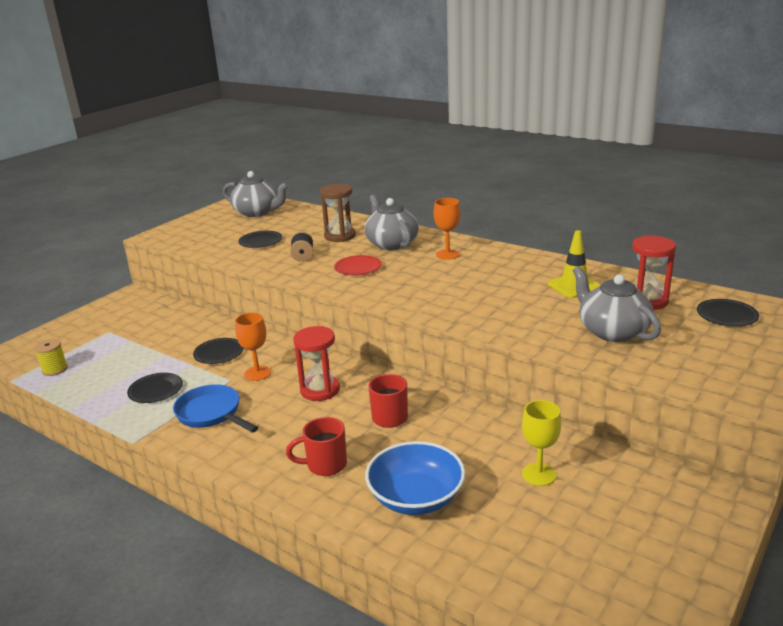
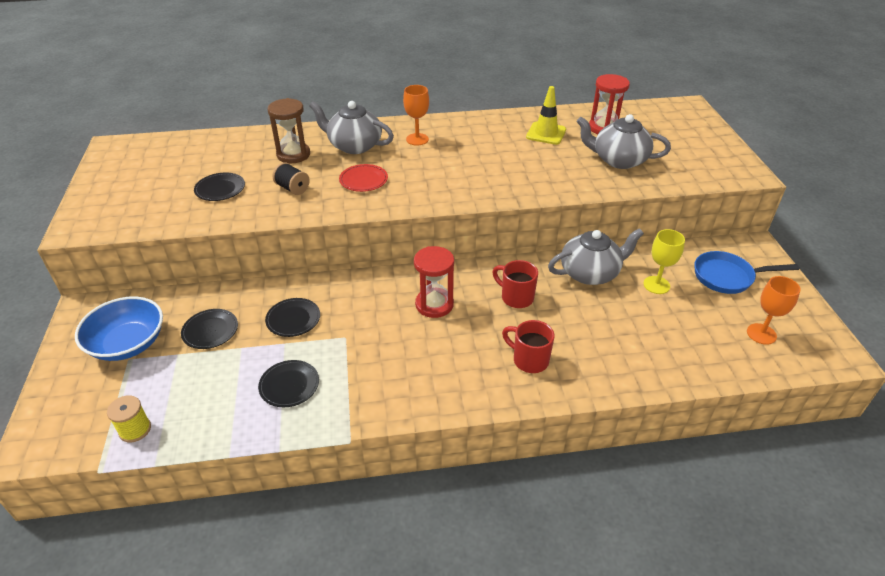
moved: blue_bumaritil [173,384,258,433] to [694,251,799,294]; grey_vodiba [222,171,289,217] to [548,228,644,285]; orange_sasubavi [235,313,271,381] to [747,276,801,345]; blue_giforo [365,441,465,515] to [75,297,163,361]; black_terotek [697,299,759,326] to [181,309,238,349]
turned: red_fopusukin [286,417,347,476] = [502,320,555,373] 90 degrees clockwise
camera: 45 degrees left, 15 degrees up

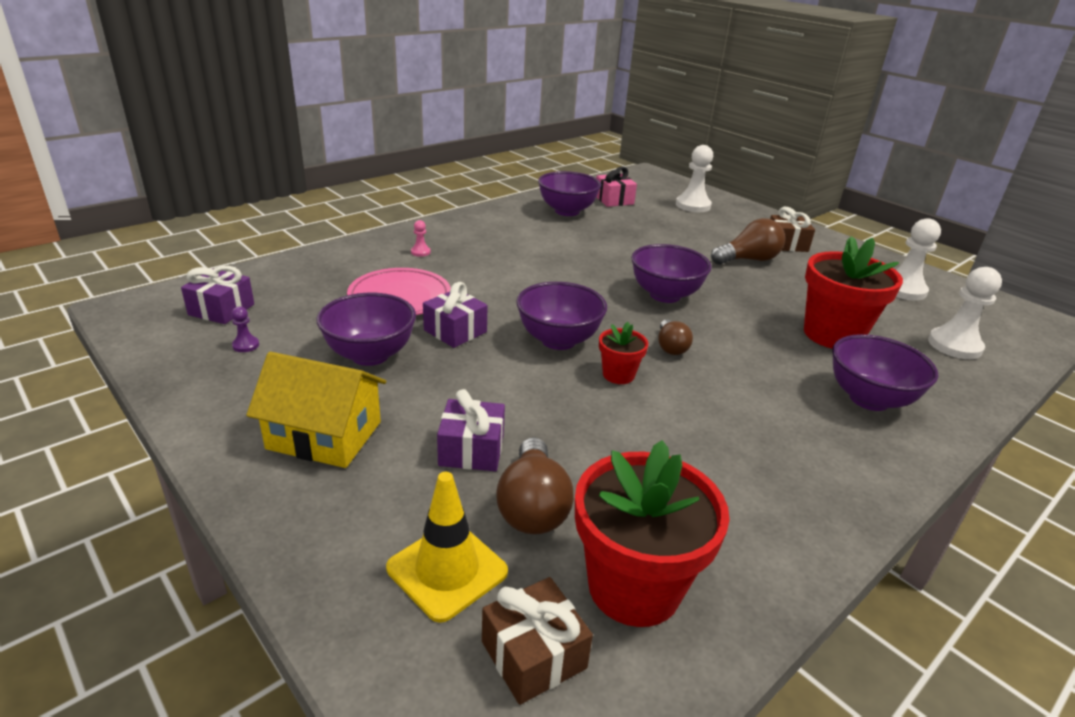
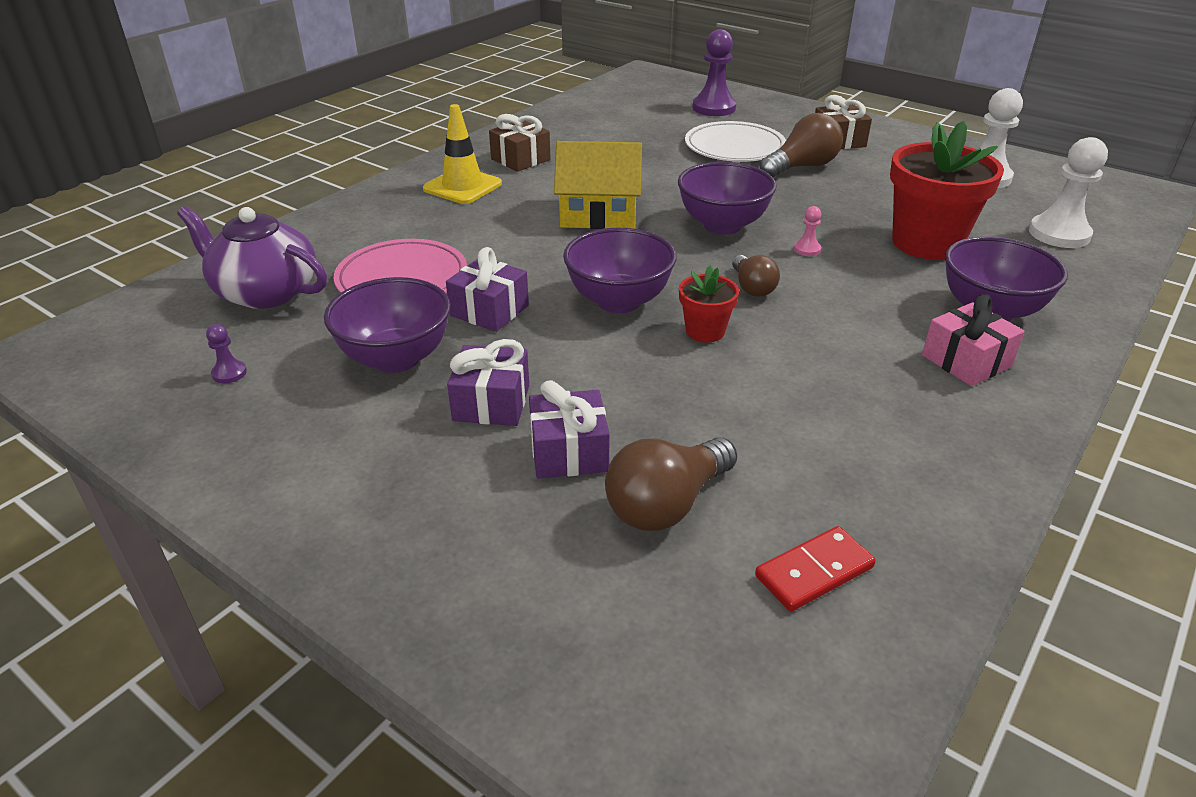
removed: purple_giforo [538,171,601,216]
added: purple_vodiba [177,206,327,309]; white_terotek [685,121,786,162]
moved: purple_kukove [181,266,254,324] to [447,339,529,426]; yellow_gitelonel [246,352,386,468] to [554,141,642,229]; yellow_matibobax [386,472,508,623] to [423,104,502,204]; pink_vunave [411,220,431,257] to [794,206,821,256]; brown_kukove [482,577,593,705] to [489,114,551,172]; pink_kukove [596,166,637,207] to [922,294,1025,386]
replaced: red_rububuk [575,440,730,627] to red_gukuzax [755,526,876,612]
recoloured: white_vunave [676,145,713,212] to purple_vunave [693,29,736,116]
turned: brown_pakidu [496,437,574,534] = [605,437,737,531] 60 degrees clockwise
camera: 10 degrees left, 5 degrees up

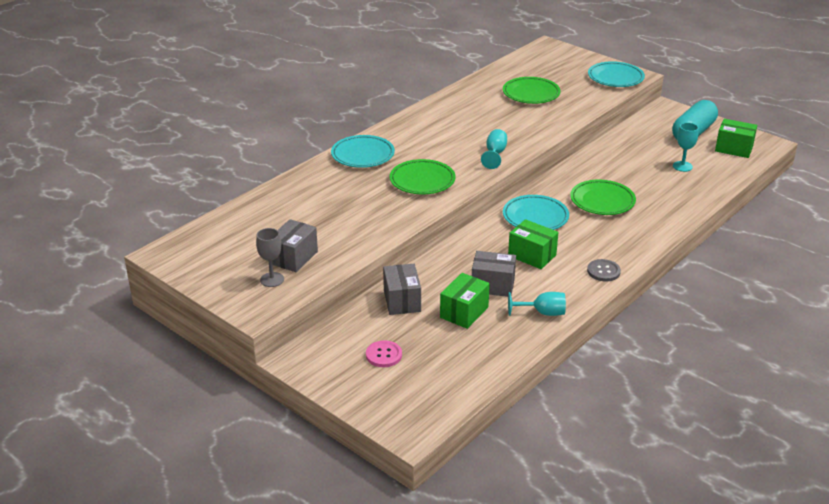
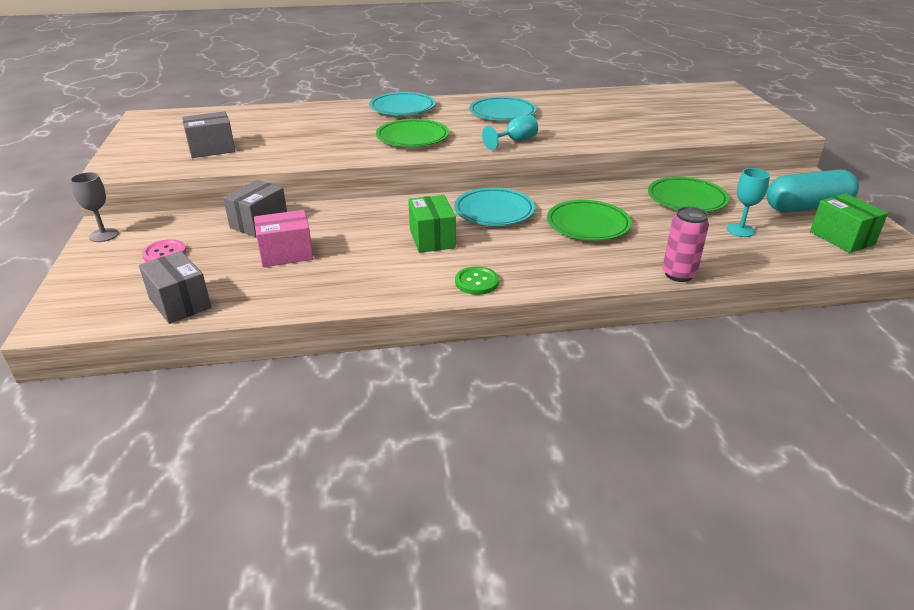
removed: turquoise_sasubavi [508,292,566,316]
added: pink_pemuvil [662,207,709,282]
moved: grey_sasubavi [256,228,284,287] to [70,172,119,242]; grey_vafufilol [472,251,516,297] to [139,251,211,324]; green_terotek [503,77,561,104] to [648,177,729,212]; turquoise_terotek [588,61,645,87] to [469,97,537,121]
recoloured: green_vafufilol [440,273,490,329] to pink_vafufilol [254,210,314,267]; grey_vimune [587,259,621,282] to green_vimune [455,266,499,295]
camera: 40 degrees right, 0 degrees up

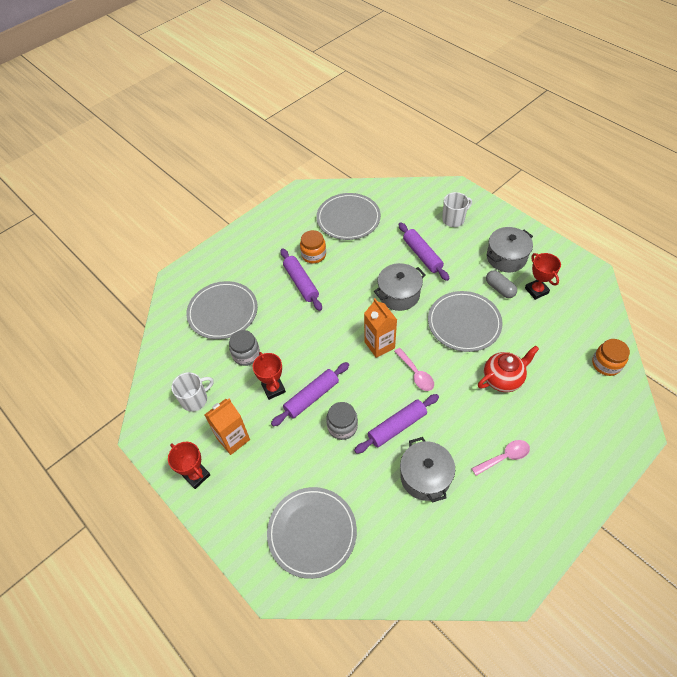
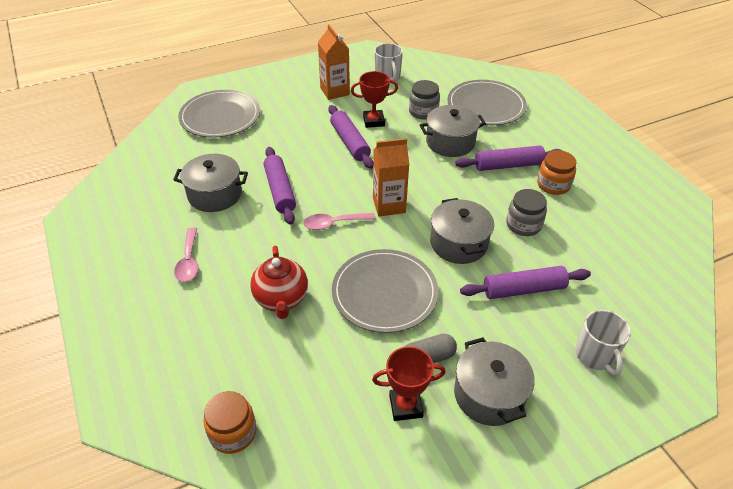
removed: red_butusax [168,442,210,489]; grey_terotek [316,193,381,240]
added: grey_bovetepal [420,105,486,157]
moved: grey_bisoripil [326,402,358,440] to [506,189,547,236]
camera: 105 degrees right, 10 degrees down

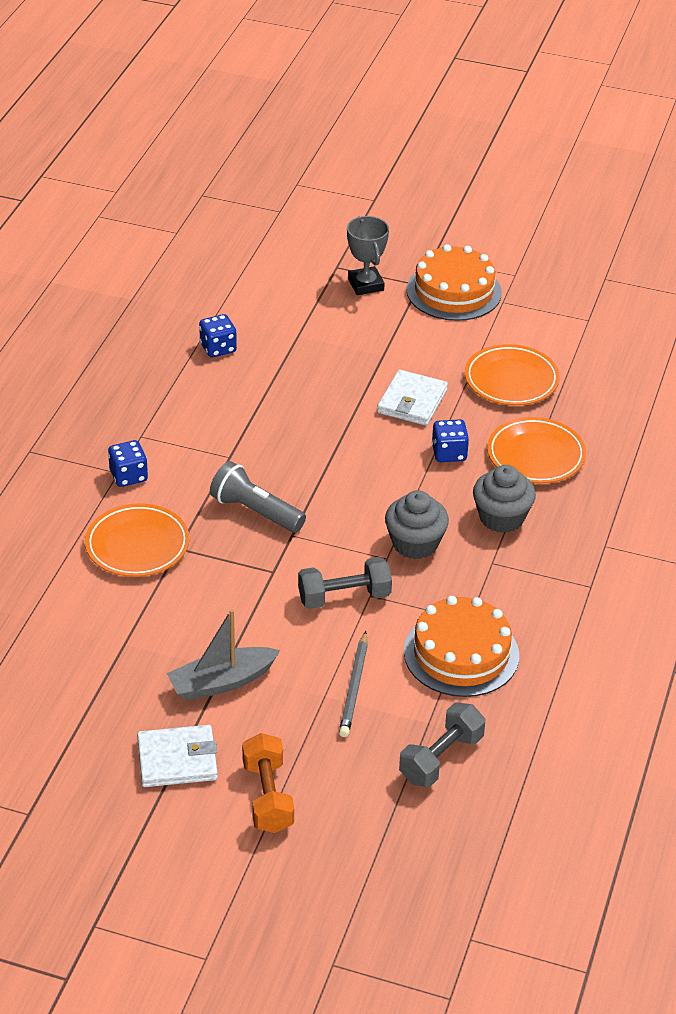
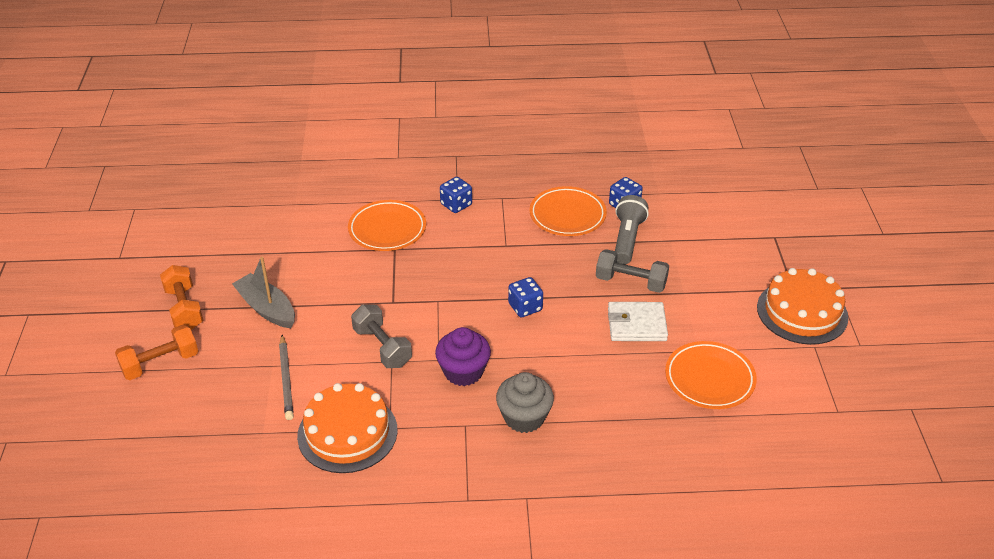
removed: grey_butusax [347,216,389,295]
moved: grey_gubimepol [210,461,306,533] to [615,195,649,264]; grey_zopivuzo [399,702,485,787] to [596,249,669,293]; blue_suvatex [432,419,469,462] to [508,277,543,317]; orange_terotek [487,417,586,483] to [530,186,607,236]
replaced: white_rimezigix [137,725,218,787] to orange_zopivuzo [160,265,203,330]
recoloured: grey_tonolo [385,490,449,559] to purple_tonolo [435,327,491,386]
turned: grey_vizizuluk [339,631,368,737] = [279,335,294,420] 90 degrees counterclockwise
camera: 70 degrees right, 0 degrees up

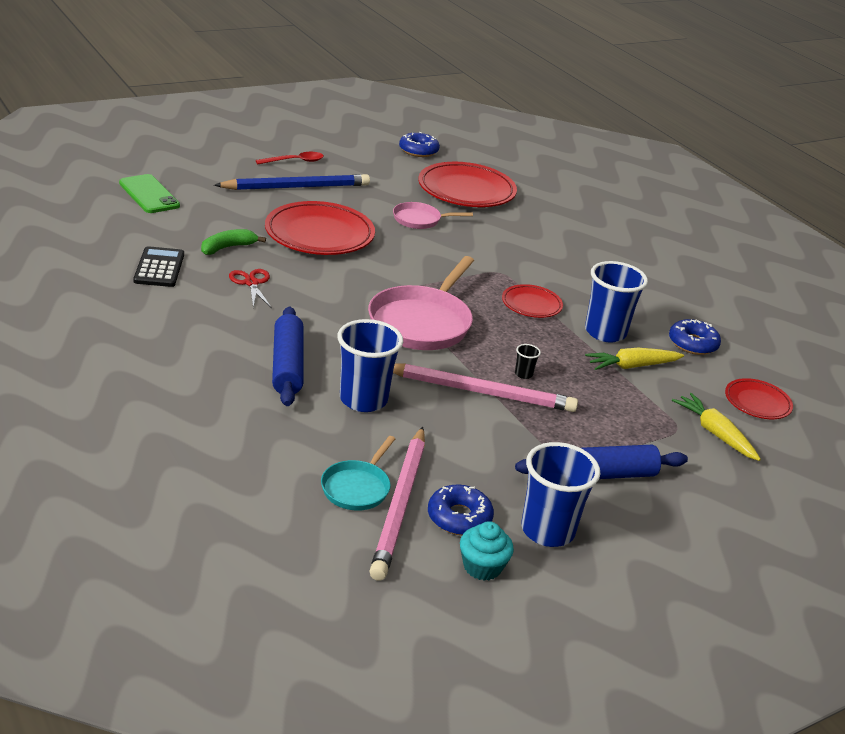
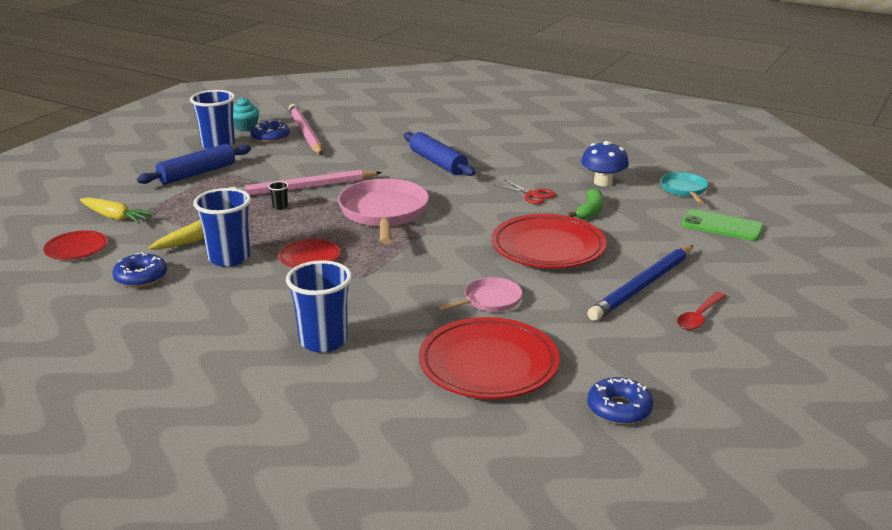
moved: turquoise_bumaritil [321,436,395,511] to [661,172,708,204]; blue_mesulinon [337,319,403,412] to [286,260,352,353]
replaced: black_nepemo [133,246,184,287] to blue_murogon [581,141,629,186]
camera: 155 degrees right, 5 degrees down

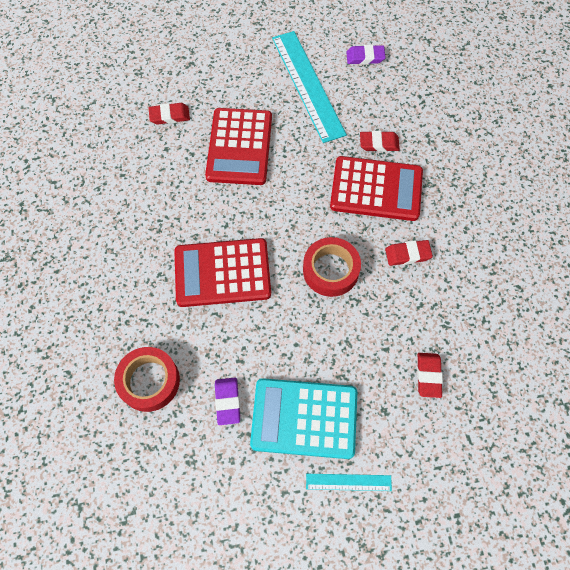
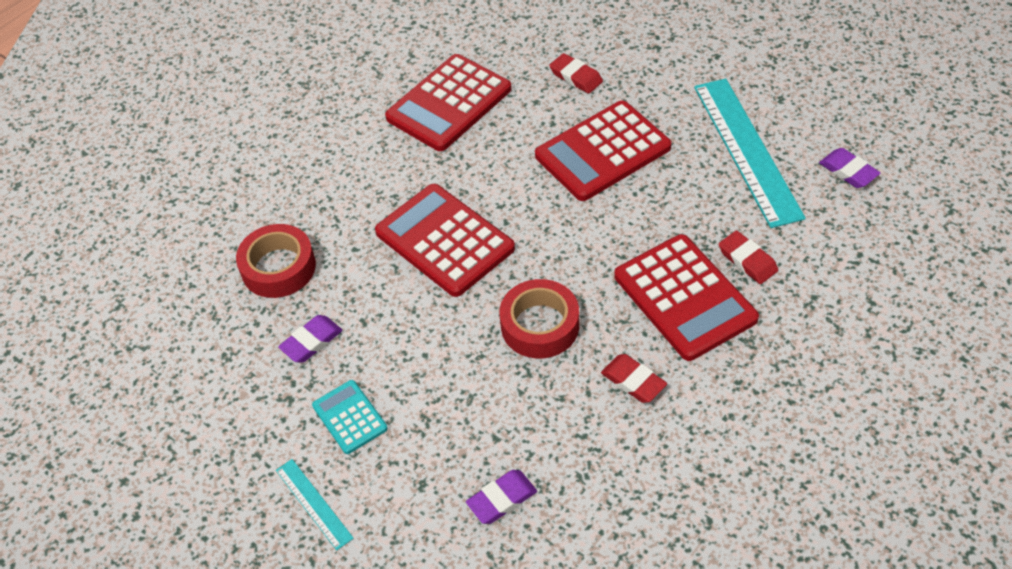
added: red_nepemo [385,54,512,151]
recoloured: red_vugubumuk [417,353,443,398] to purple_vugubumuk [466,470,537,524]
turned: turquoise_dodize [272,31,347,143] = [694,79,806,228] 45 degrees counterclockwise
resized: turquoise_nepemo [250,378,357,459] = [312,380,388,454] x0.52
camera: 55 degrees right, 15 degrees down

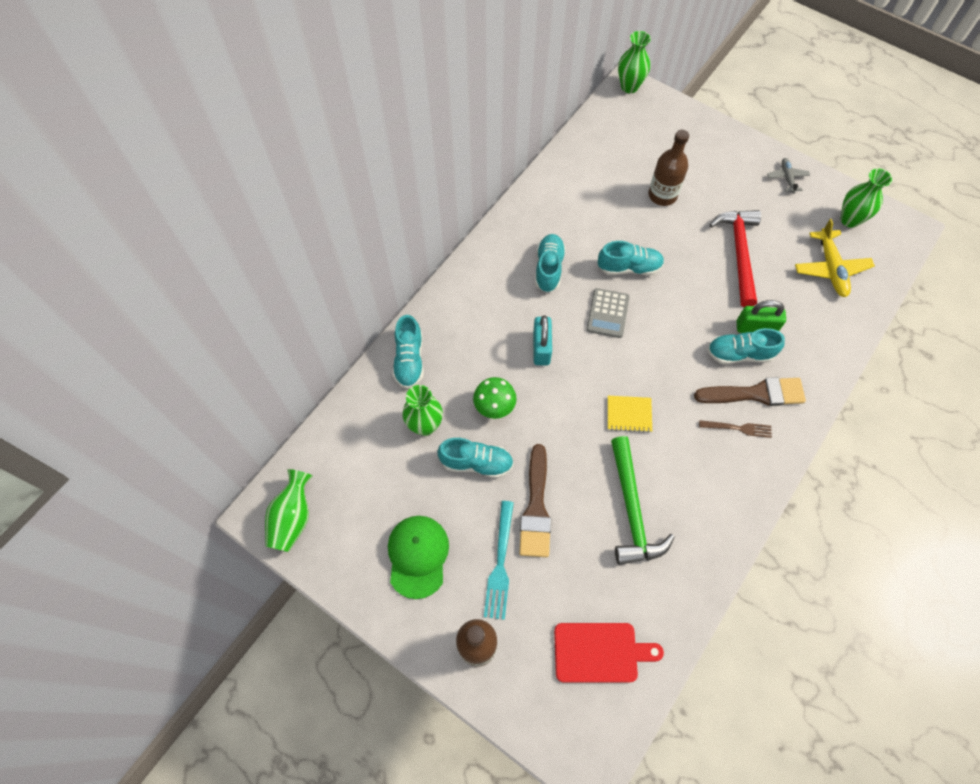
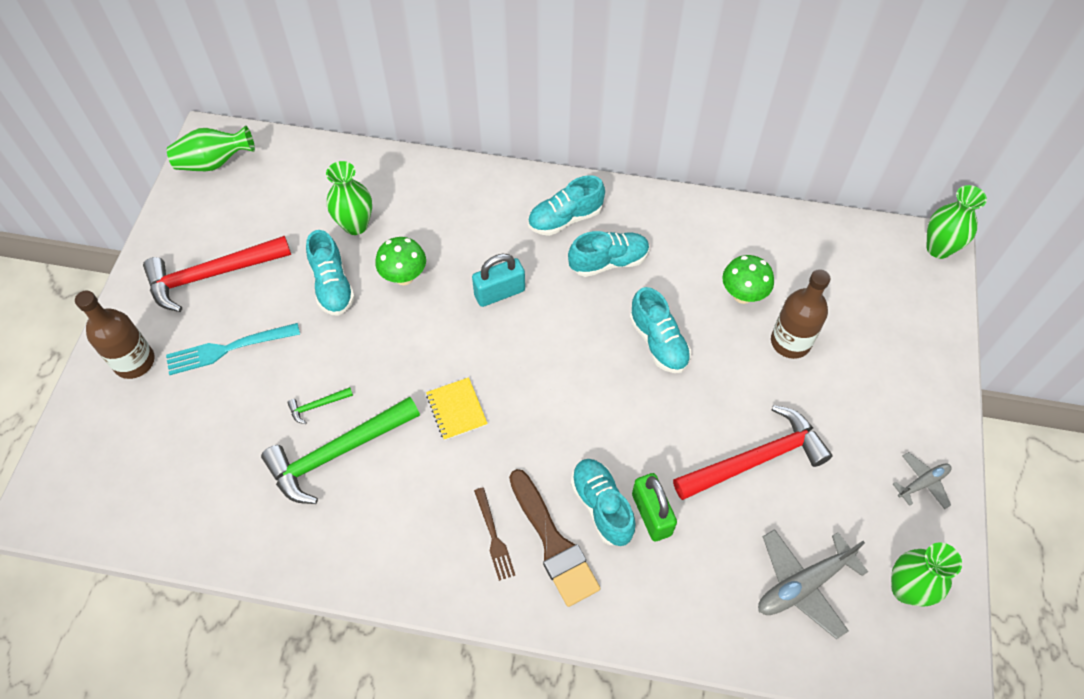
removed: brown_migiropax [519,444,551,557]; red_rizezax [554,623,664,683]; grey_nepemo [586,288,630,338]
added: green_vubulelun [287,387,353,424]; green_murogon [722,255,774,304]
moved: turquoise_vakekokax [393,315,424,389] to [528,175,605,236]
replaced: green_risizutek [388,516,449,599] to red_vubulelun [143,236,291,312]
recoloured: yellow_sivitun [795,219,875,297] to grey_sivitun [758,529,868,639]
camera: 65 degrees right, 5 degrees down

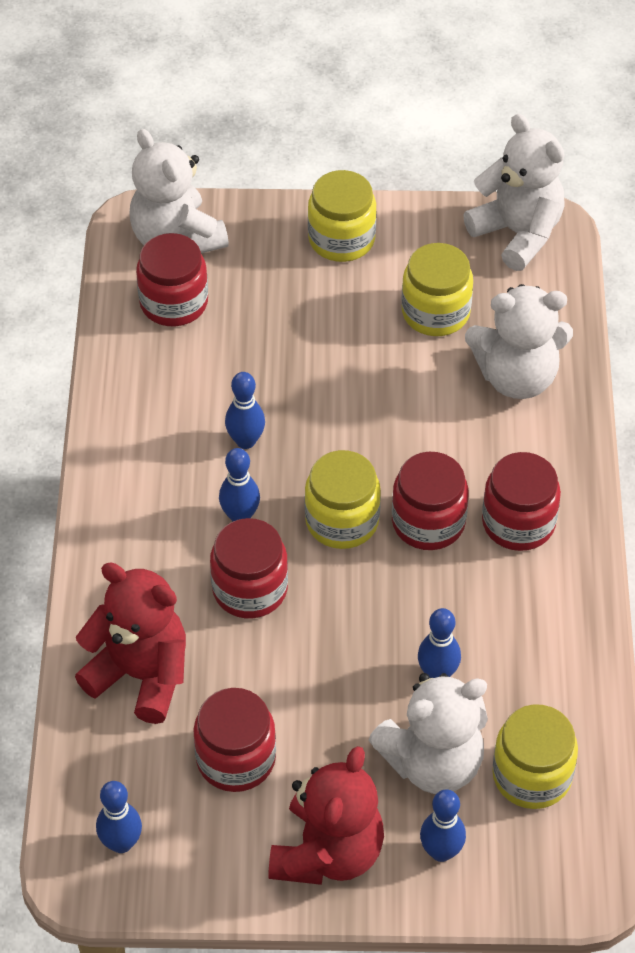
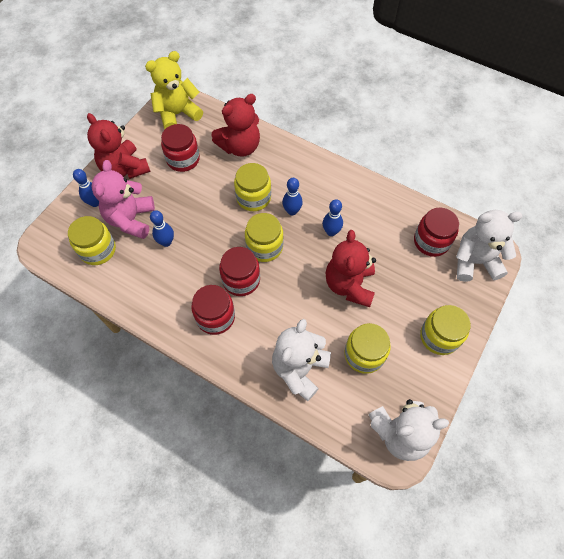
added: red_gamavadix [326,230,376,307]
replaced: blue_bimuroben [96,781,142,853] to yellow_gamavadix [145,51,203,129]
recoloured: red_bisoripil [210,518,288,618] to yellow_bisoripil [234,163,271,211]; white_gamavadix [368,673,488,794] to pink_gamavadix [92,160,155,239]
camera: 120 degrees right, 10 degrees up

